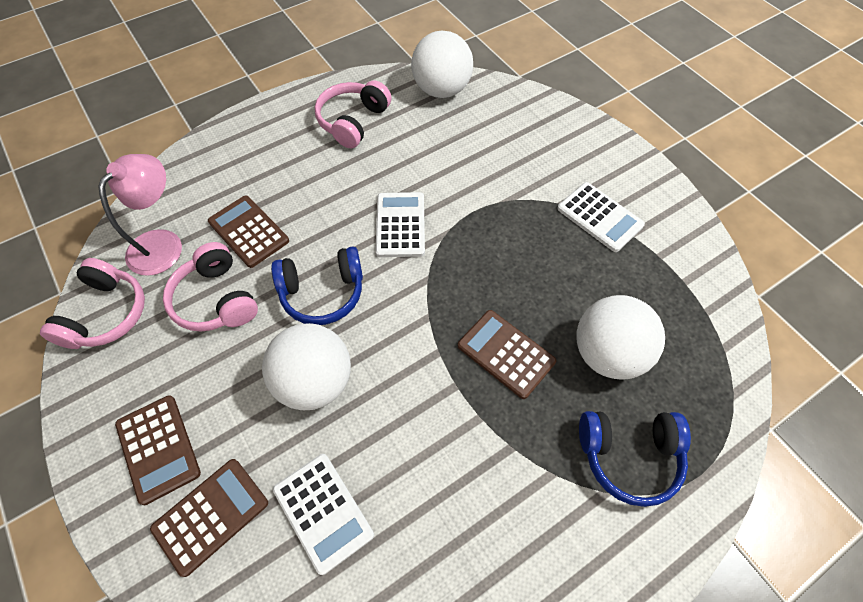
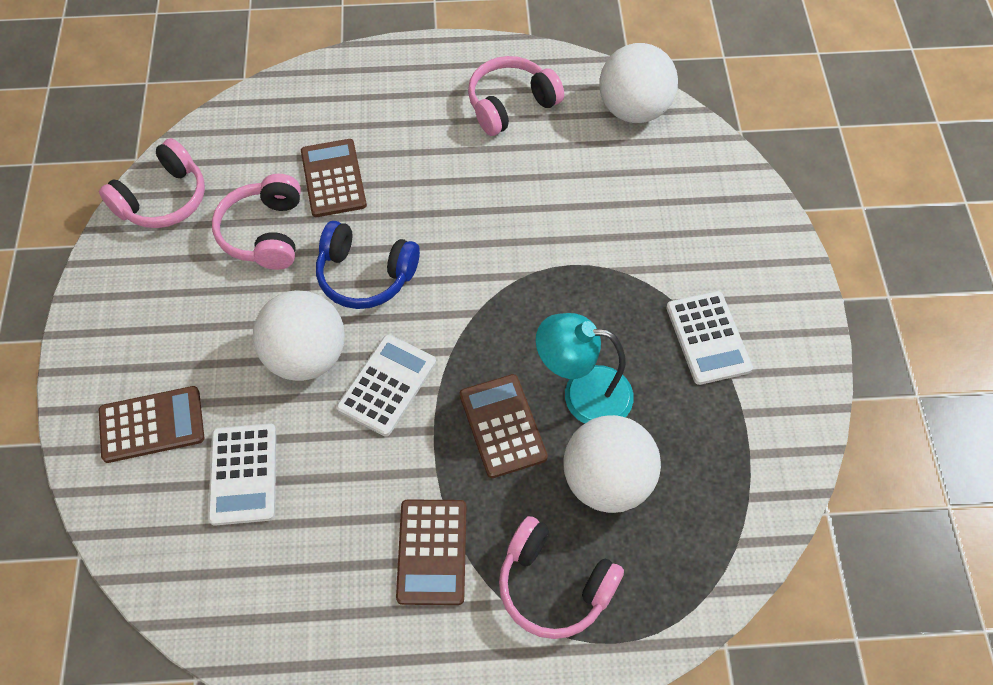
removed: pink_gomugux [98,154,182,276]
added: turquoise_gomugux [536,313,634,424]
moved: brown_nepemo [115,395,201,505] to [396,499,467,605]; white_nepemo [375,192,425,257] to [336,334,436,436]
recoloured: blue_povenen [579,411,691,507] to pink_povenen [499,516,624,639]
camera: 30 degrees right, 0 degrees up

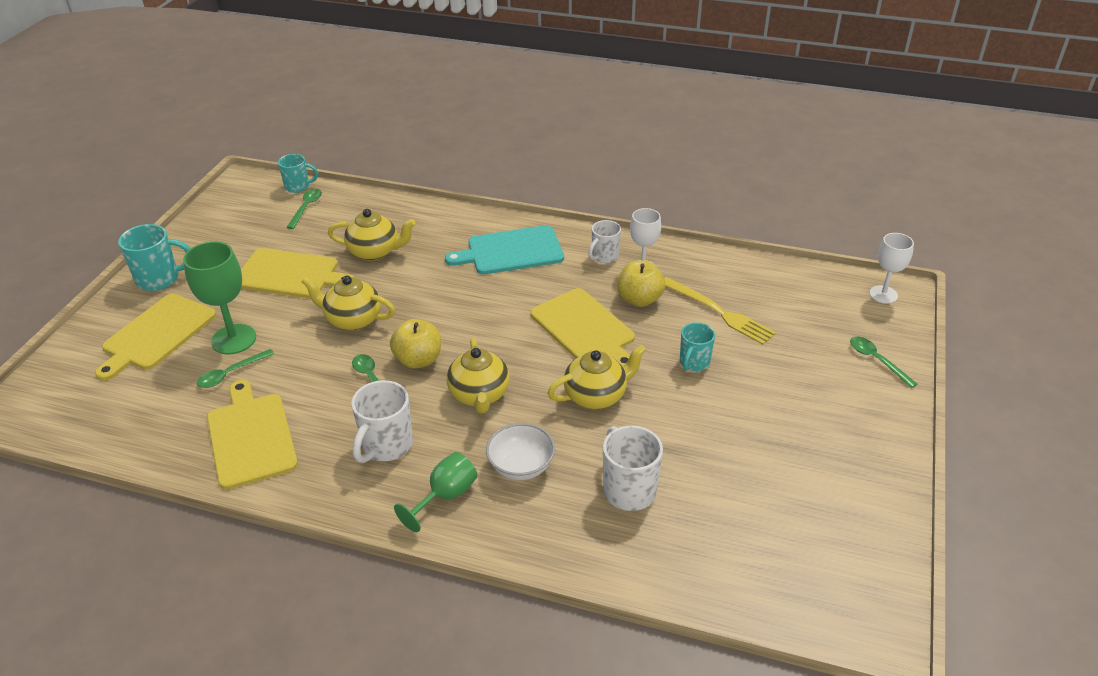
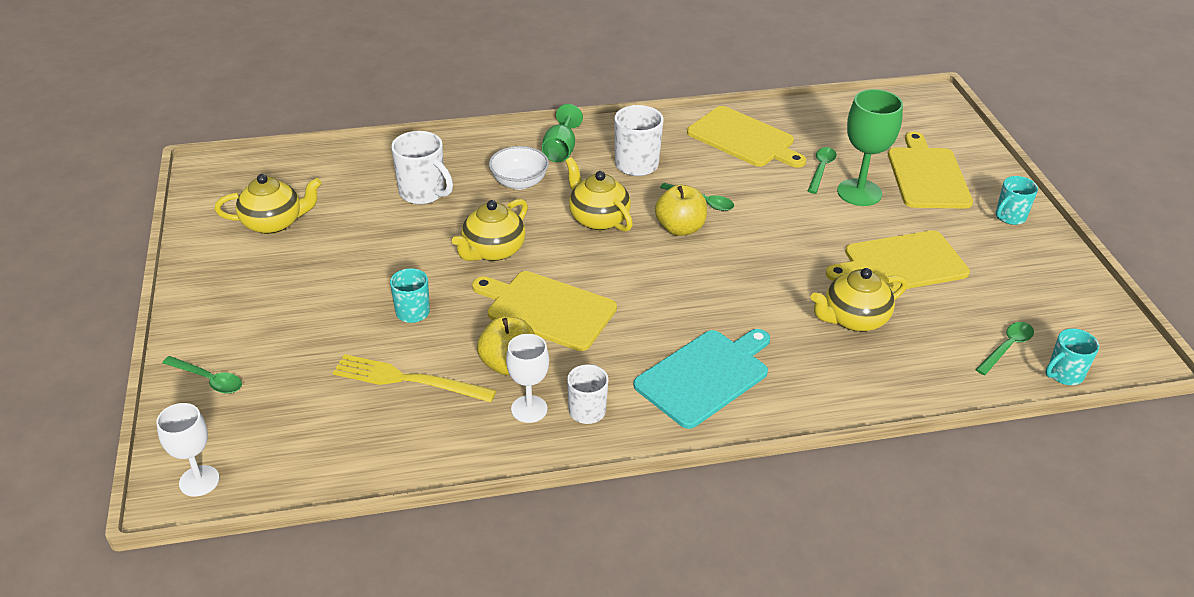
moved: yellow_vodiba [301,276,395,330] to [214,174,322,234]
turned: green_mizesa [287,189,322,229] = [975,322,1034,375] 120 degrees counterclockwise
resized: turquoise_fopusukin [118,224,190,291] = [996,176,1038,225] x0.66
camera: 150 degrees right, 0 degrees up

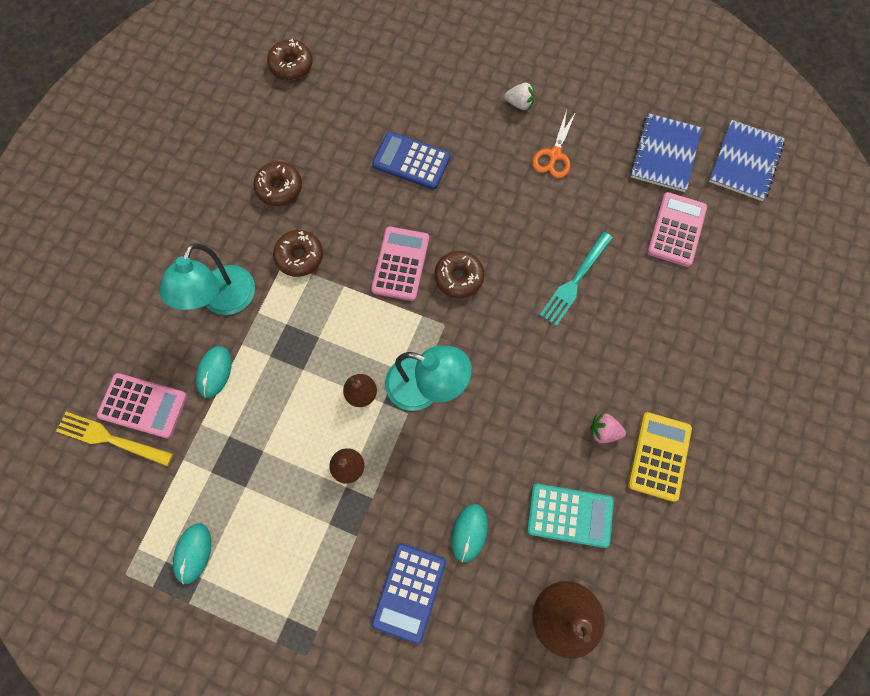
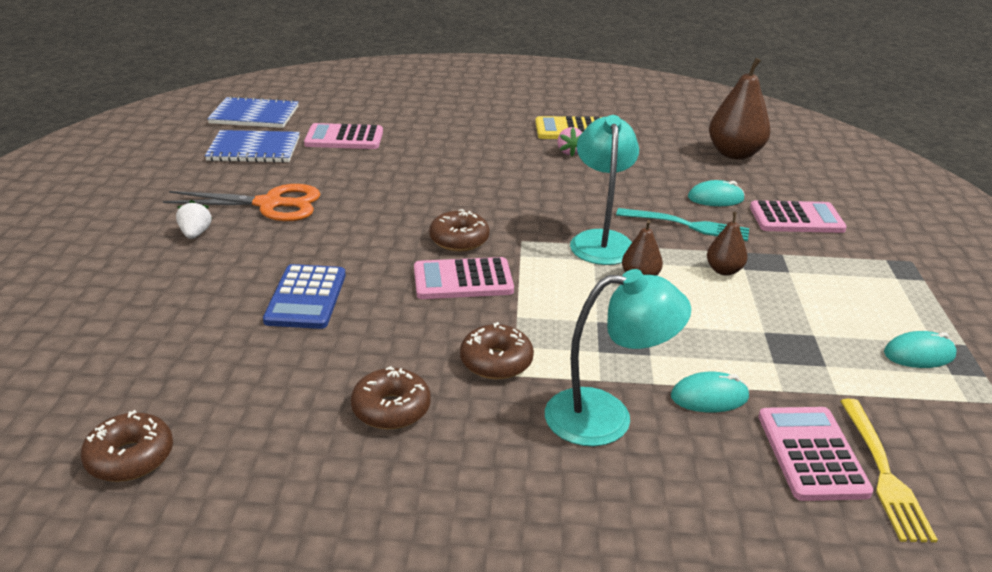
removed: turquoise_nepemo [527,484,614,548]
moved: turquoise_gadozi [540,232,613,326] to [616,208,749,241]
recoloured: blue_nepemo [372,543,446,644] to pink_nepemo [750,200,847,233]
resized: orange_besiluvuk [532,110,576,178] = [163,184,320,221] x1.53
camera: 110 degrees left, 40 degrees down

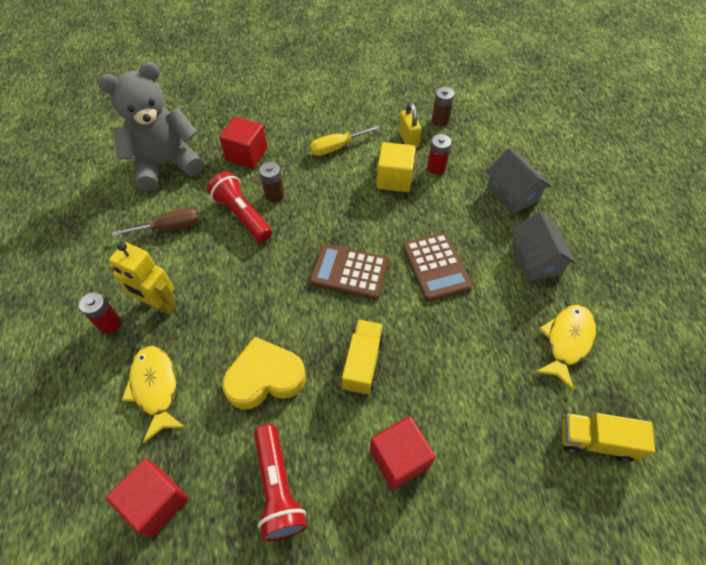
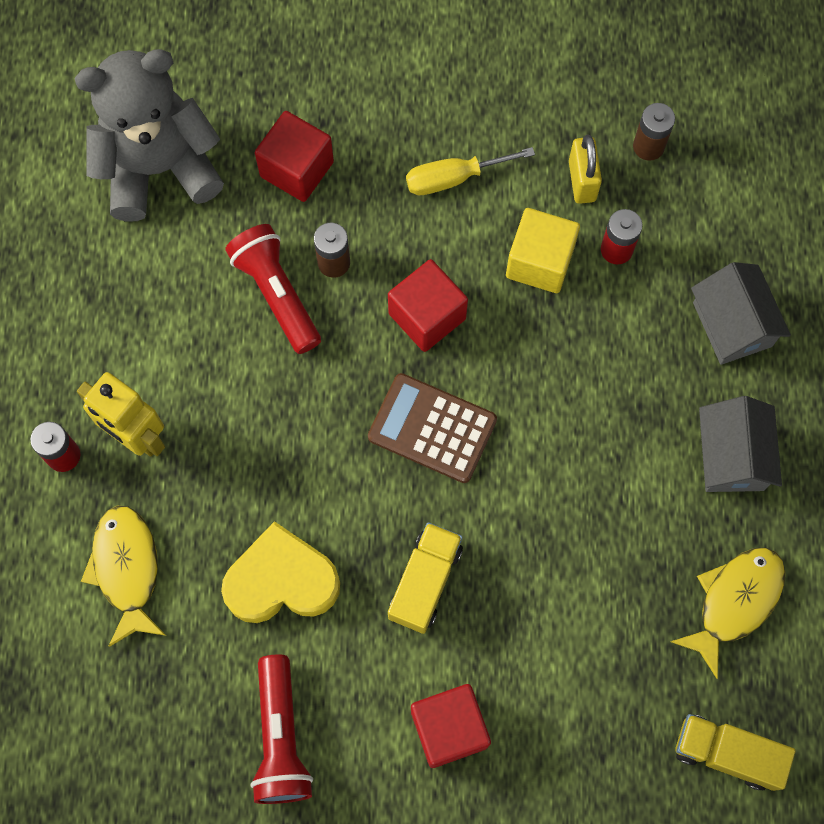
removed: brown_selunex [112,208,199,236]; brown_nepemo [403,233,472,302]
moved: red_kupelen [106,459,188,537] to [388,259,468,352]
camera: 10 degrees right, 15 degrees up

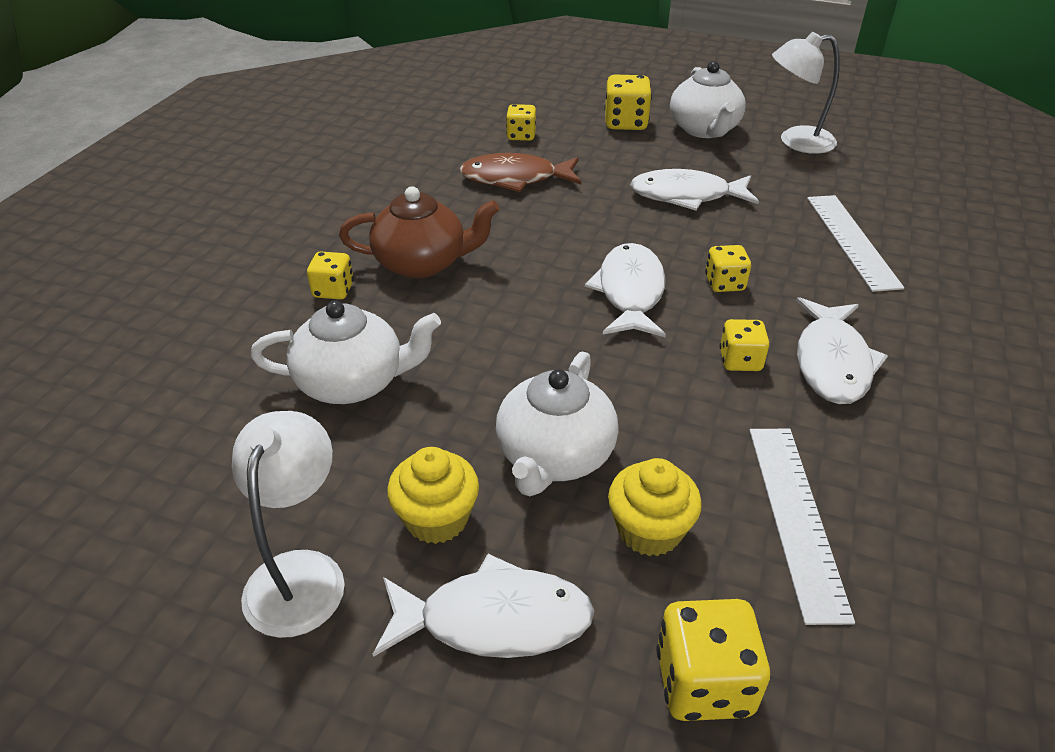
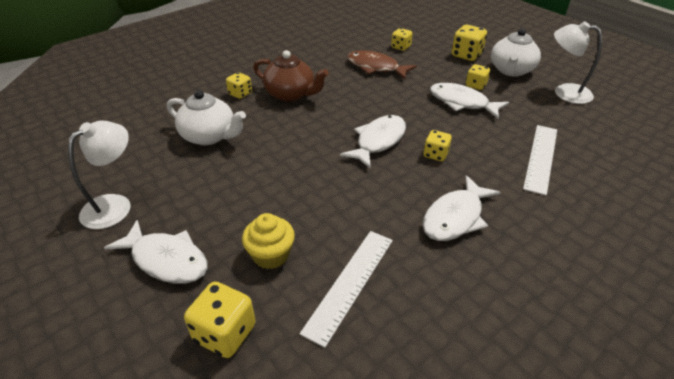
removed: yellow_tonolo [387,447,479,544]; white_vodiba [496,352,619,496]
moved: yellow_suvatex [720,319,769,371] to [466,64,490,90]
camera: 30 degrees right, 0 degrees up

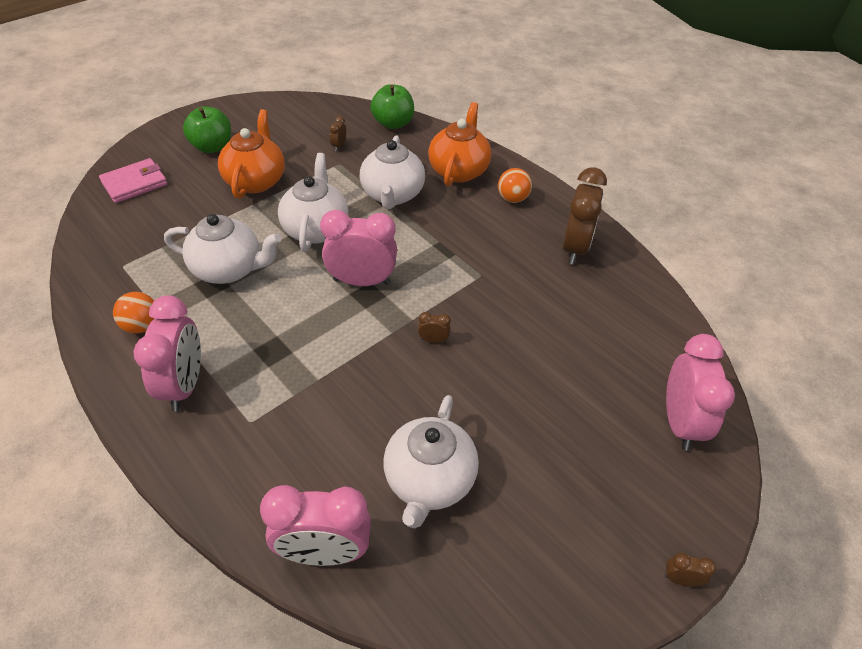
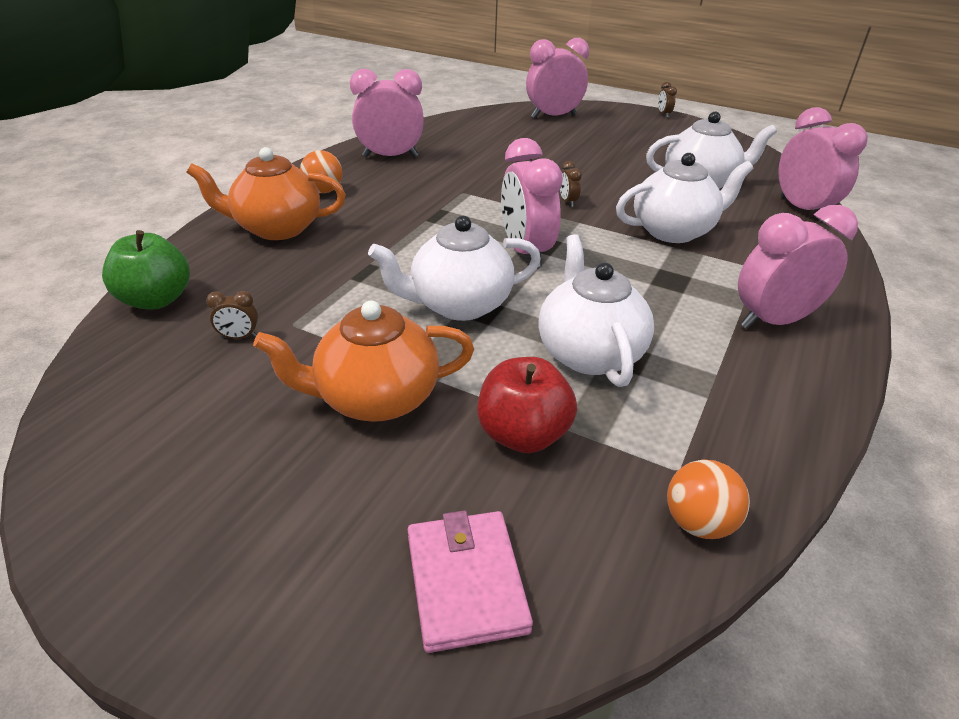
removed: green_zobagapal [183,106,231,153]
added: red_zobagapal [477,357,577,453]
moved: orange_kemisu [113,292,154,333] to [667,459,750,539]; white_vodiba [360,135,425,209] to [616,153,753,243]
recoloured: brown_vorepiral [562,167,607,264] to pink_vorepiral [350,69,423,157]
turned: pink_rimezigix [99,158,168,203] = [408,510,533,653] 45 degrees clockwise
camera: 110 degrees left, 10 degrees down

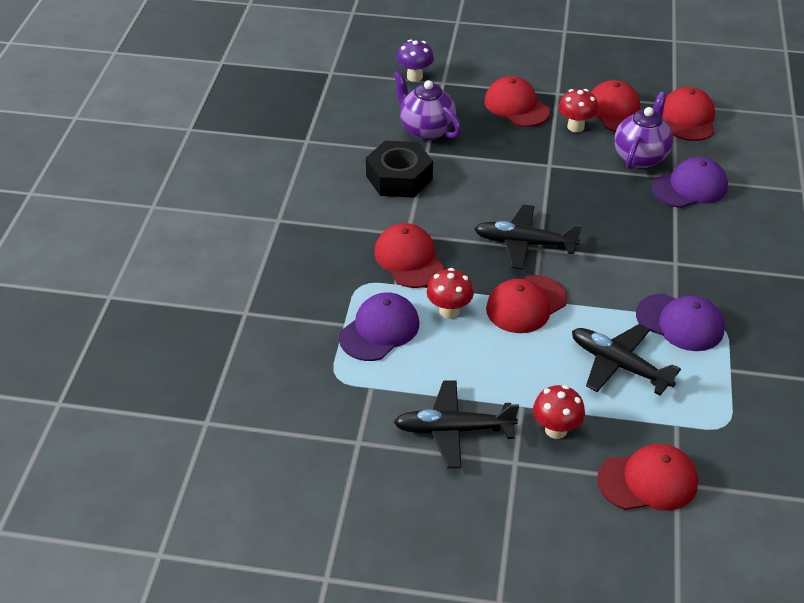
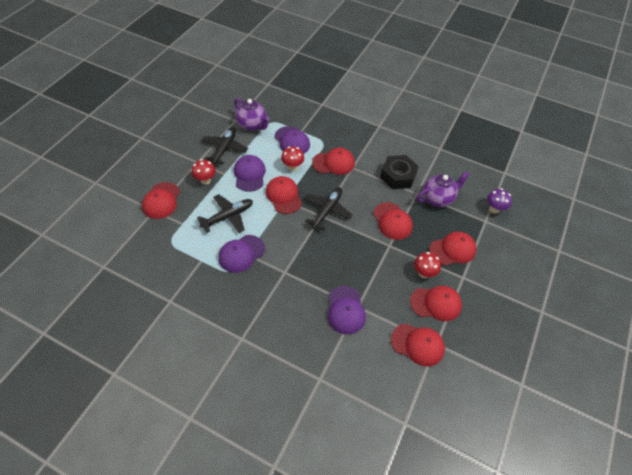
added: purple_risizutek [234,155,266,192]; red_risizutek [373,202,413,240]
moved: purple_vodiba [614,92,673,170] to [234,98,269,131]
camera: 105 degrees right, 10 degrees up

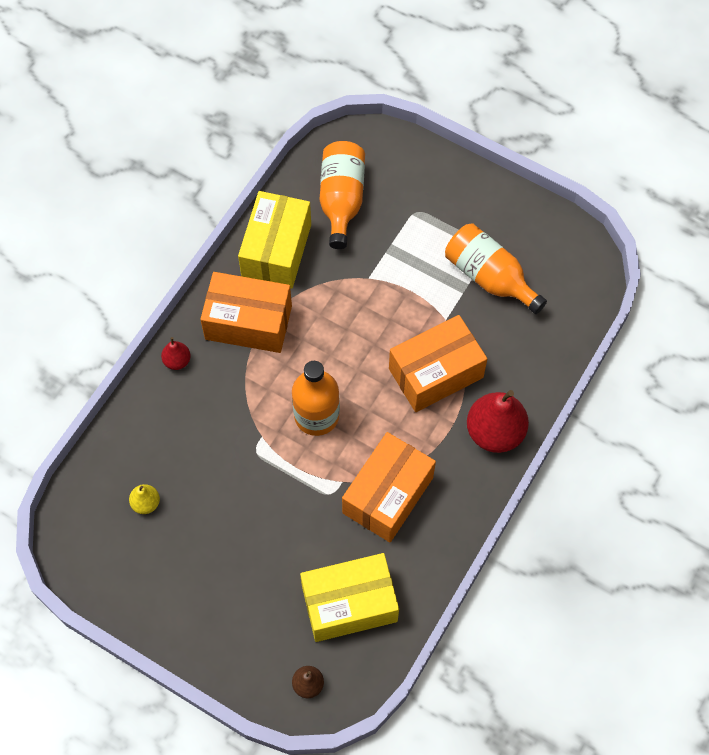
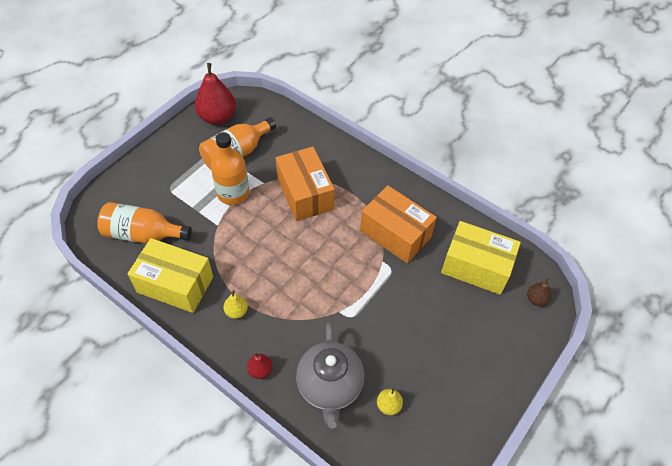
added: grey_vodiba [296,323,364,428]
moved: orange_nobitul [292,361,340,436] to [211,132,249,205]; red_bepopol [467,390,529,453] to [195,63,236,125]
replaced: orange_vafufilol [200,272,292,353] to yellow_bepopol [223,290,248,319]
turned: yellow_vafufilol [300,553,399,642] = [441,221,521,295] 60 degrees counterclockwise
camera: 85 degrees left, 10 degrees down

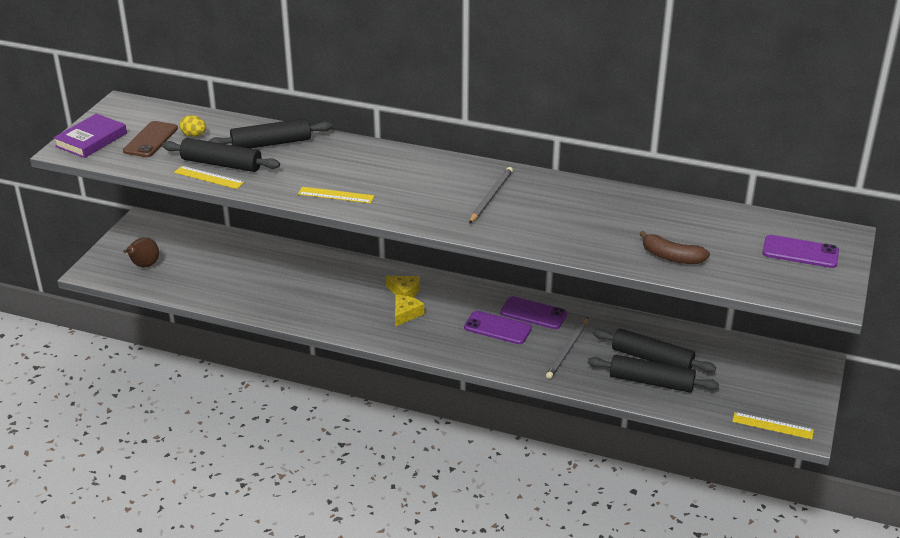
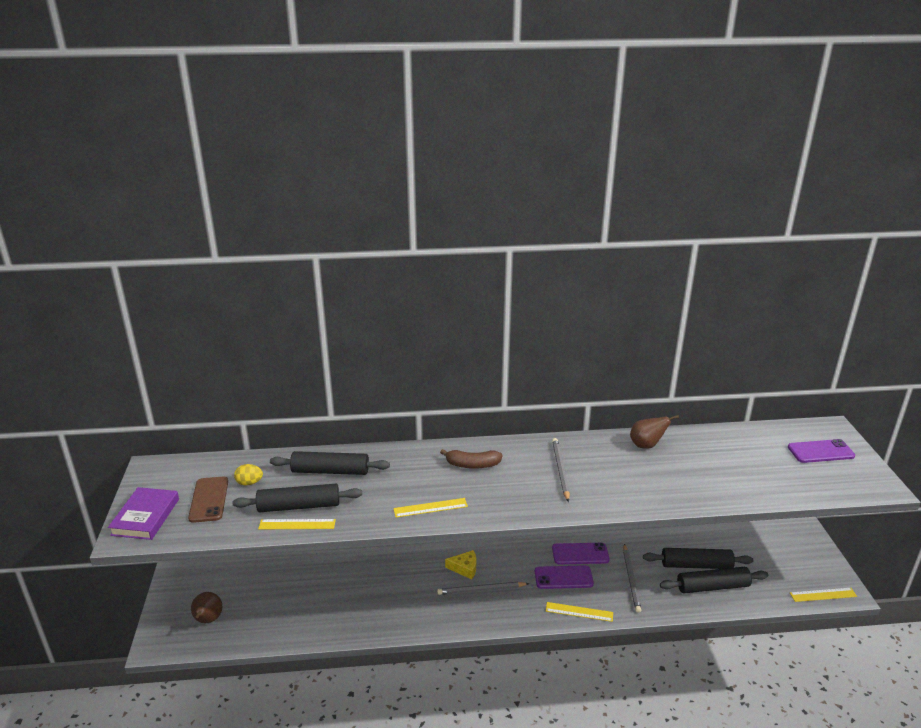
added: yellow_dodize [546,602,613,622]; brown_bepopol [630,415,679,449]
moved: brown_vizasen [640,231,710,264] to [440,449,502,469]
replaced: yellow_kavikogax [395,295,424,327] to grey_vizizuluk [437,582,529,595]
turned: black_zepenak [209,118,332,148] = [270,451,390,475] 45 degrees clockwise
camera: 25 degrees left, 5 degrees down

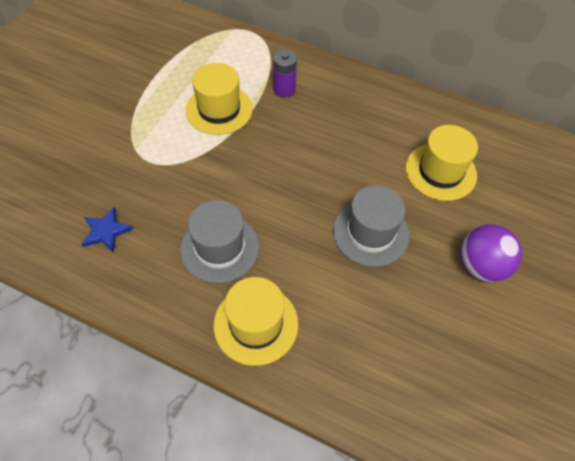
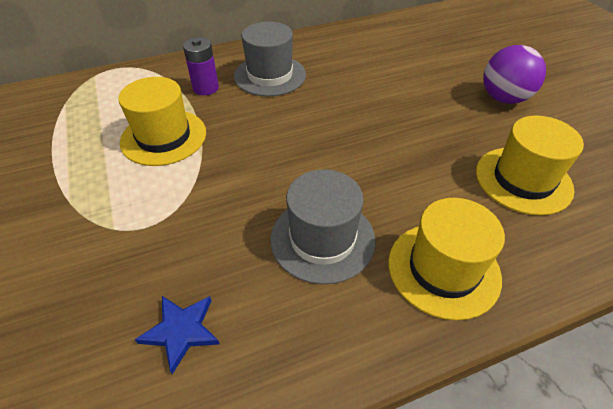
moved: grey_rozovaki [333,185,409,267] to [234,22,306,96]; yellow_rozovaki [406,125,478,201] to [476,115,584,216]
camera: 45 degrees left, 10 degrees down

